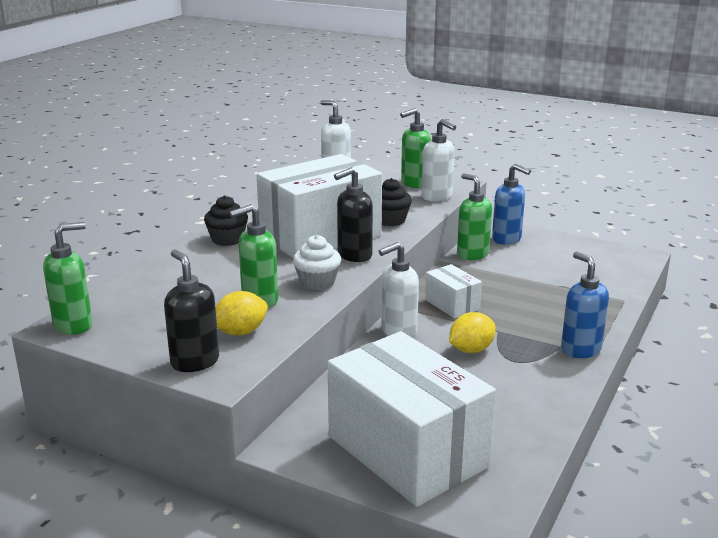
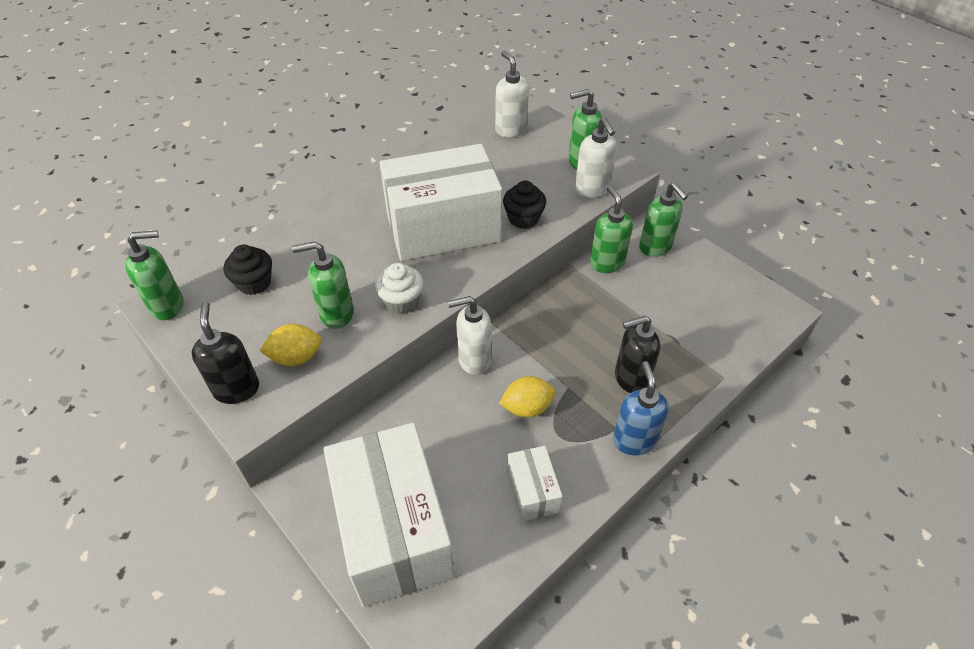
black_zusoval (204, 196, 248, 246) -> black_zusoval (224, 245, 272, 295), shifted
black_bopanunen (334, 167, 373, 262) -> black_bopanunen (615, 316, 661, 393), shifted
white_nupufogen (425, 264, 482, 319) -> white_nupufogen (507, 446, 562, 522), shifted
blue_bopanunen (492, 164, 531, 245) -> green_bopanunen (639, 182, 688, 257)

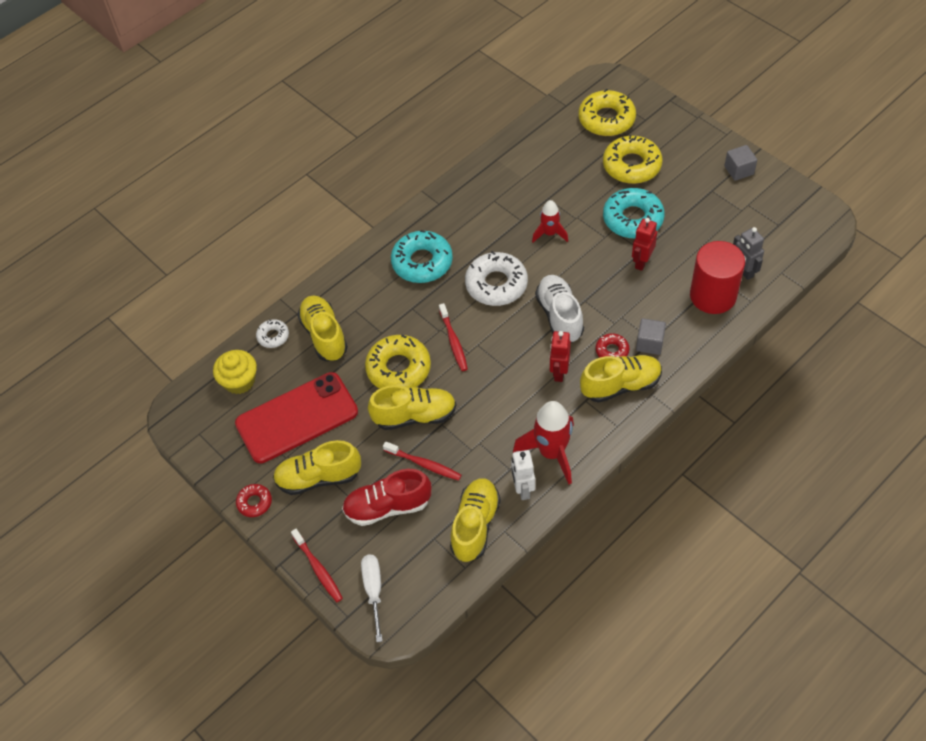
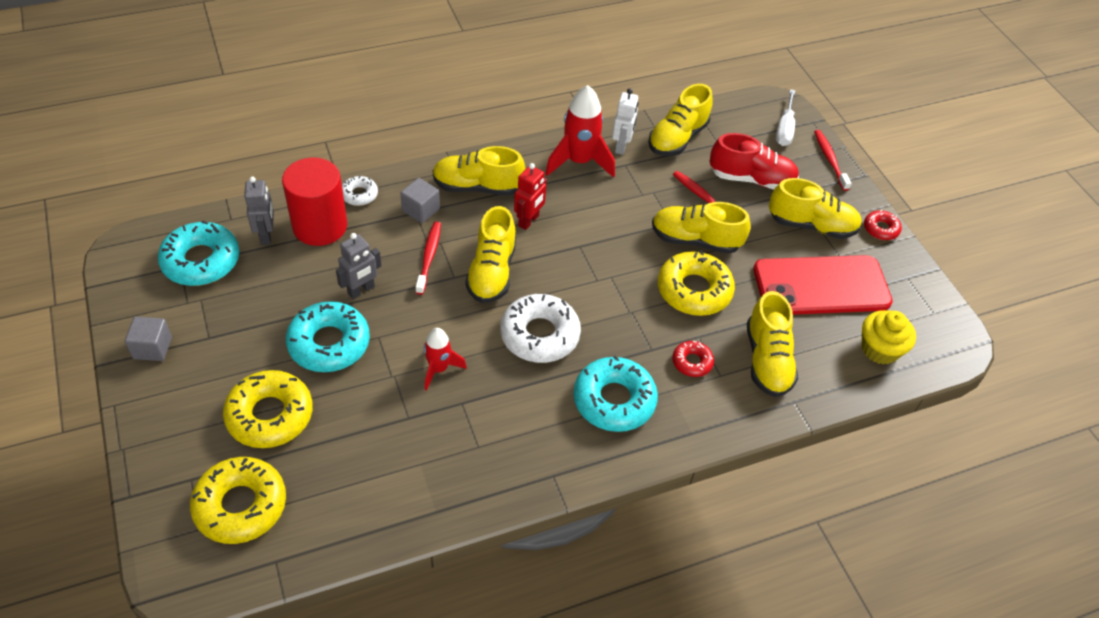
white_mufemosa (256, 319, 289, 348) -> white_mufemosa (342, 176, 378, 206), shifted
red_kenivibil (439, 303, 468, 371) -> red_kenivibil (416, 221, 441, 295), shifted
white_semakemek (535, 275, 584, 343) -> yellow_semakemek (465, 206, 516, 303)
red_mufemosa (596, 333, 629, 358) -> red_mufemosa (672, 340, 714, 377), shifted
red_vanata (632, 218, 657, 271) -> grey_vanata (336, 233, 382, 299)
none -> turquoise_mufemosa (158, 220, 239, 286)

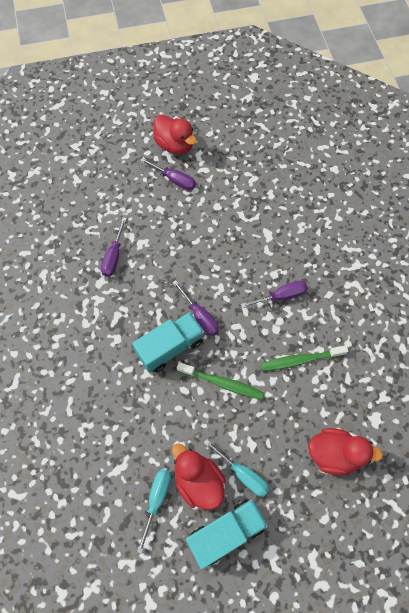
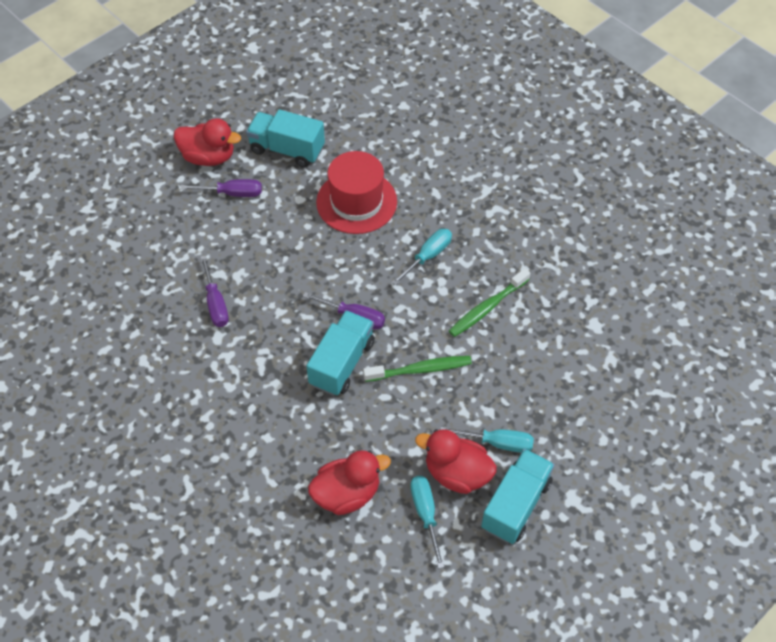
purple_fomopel (241, 281, 308, 308) -> turquoise_fomopel (391, 229, 452, 286)
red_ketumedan (308, 428, 383, 475) -> red_ketumedan (308, 450, 391, 515), shifted
none -> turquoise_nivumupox (246, 109, 325, 168)
none -> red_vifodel (316, 151, 397, 234)

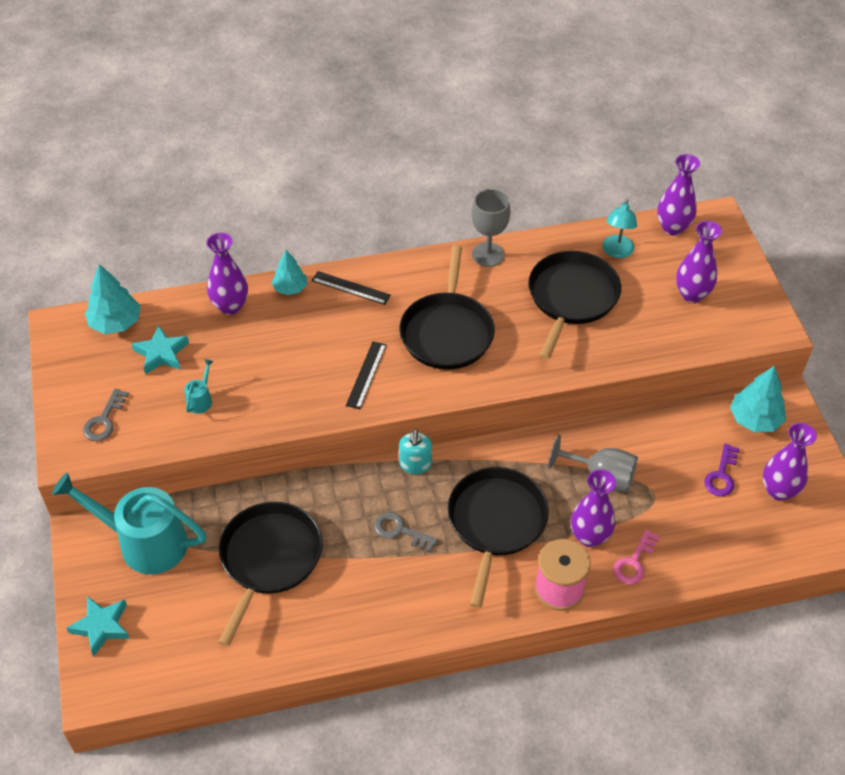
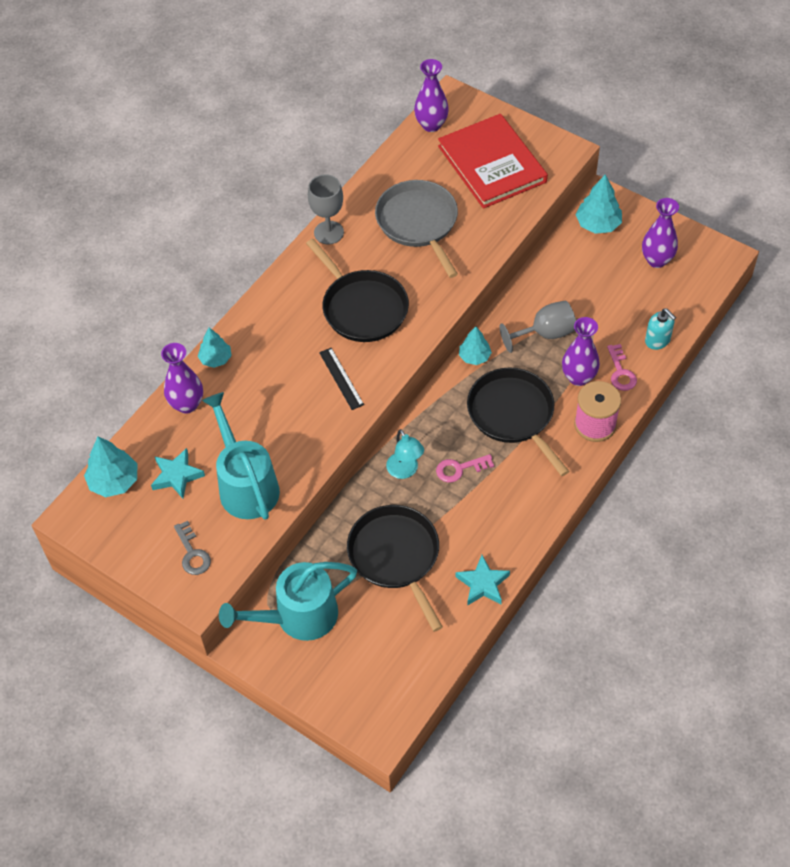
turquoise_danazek (66, 596, 130, 657) -> turquoise_danazek (456, 555, 510, 606), shifted
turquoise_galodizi (184, 359, 214, 414) -> turquoise_galodizi (202, 392, 280, 520), x2.49
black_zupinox (312, 271, 391, 305) -> none
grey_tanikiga (374, 512, 438, 552) -> pink_tanikiga (436, 454, 494, 482)
turquoise_bopanunen (399, 429, 432, 474) -> turquoise_bopanunen (645, 308, 676, 350), shifted
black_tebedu (529, 251, 621, 360) -> grey_tebedu (375, 180, 458, 278)
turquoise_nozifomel (603, 198, 637, 258) -> turquoise_nozifomel (386, 429, 424, 479), shifted
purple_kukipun (676, 221, 722, 303) -> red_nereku (438, 114, 548, 209)
purple_tanikiga (704, 444, 739, 496) -> none
none -> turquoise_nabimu (459, 326, 492, 365)

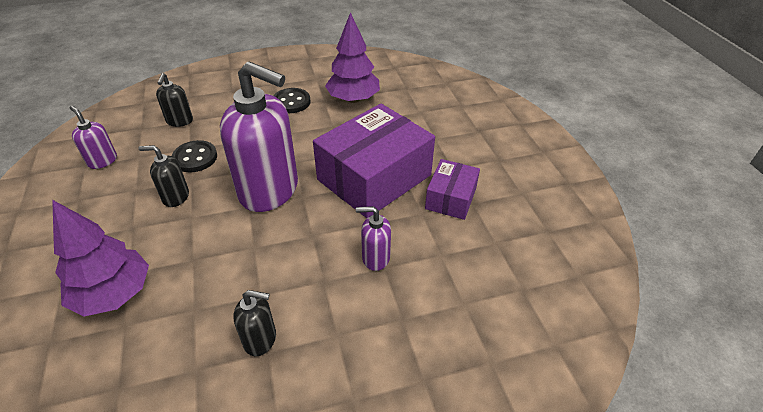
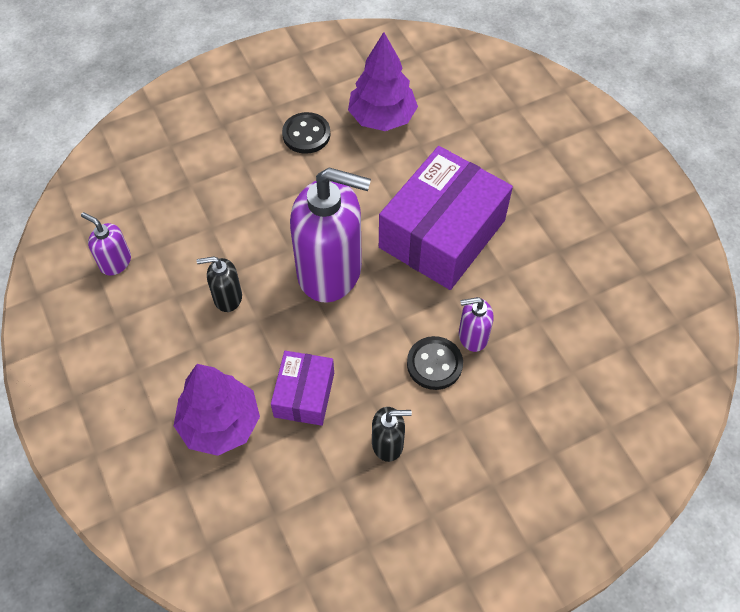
black_bopanunen (156, 73, 193, 127) -> none
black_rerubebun (172, 140, 217, 172) -> black_rerubebun (407, 336, 463, 390), shifted
purple_nupufogen (425, 159, 480, 220) -> purple_nupufogen (271, 351, 334, 426), shifted

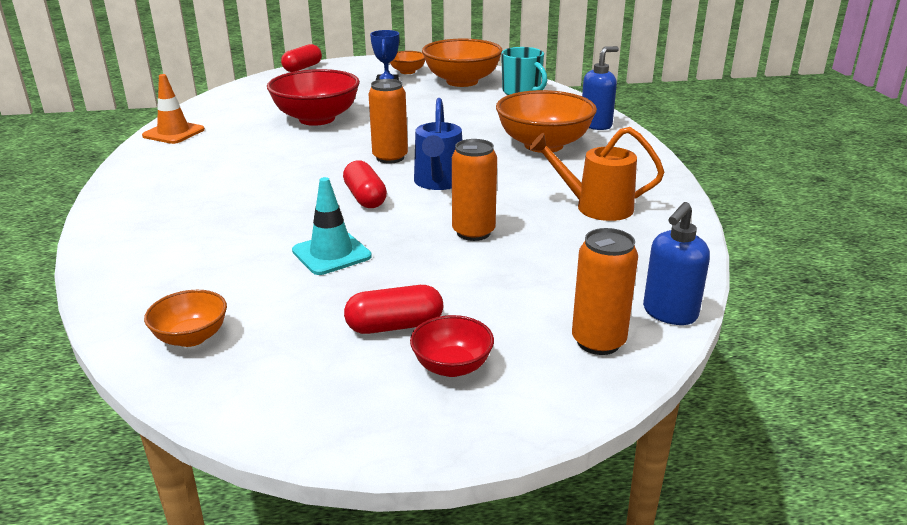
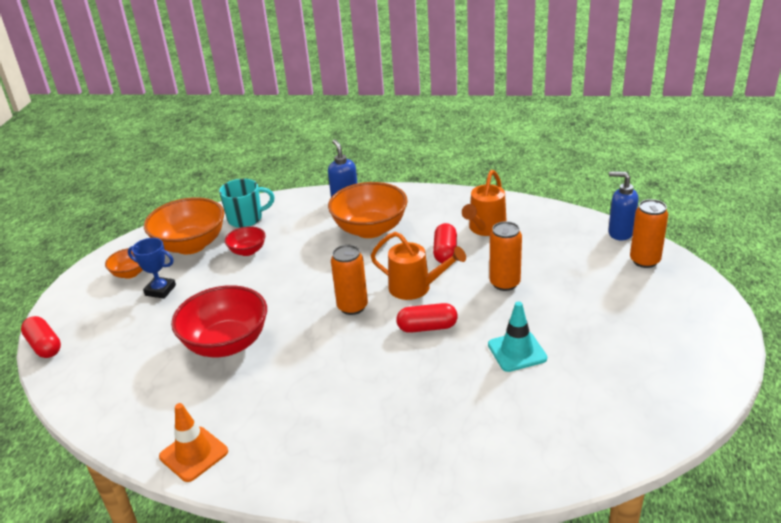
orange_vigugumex (144, 290, 227, 347) -> none
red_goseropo (344, 285, 443, 334) -> red_goseropo (433, 223, 457, 263), shifted
red_vigugumex (410, 315, 494, 377) -> red_vigugumex (225, 226, 266, 256), shifted
blue_galodizi (414, 98, 462, 190) -> orange_galodizi (371, 232, 466, 300)
blue_bopanunen (643, 202, 710, 325) -> blue_bopanunen (608, 171, 639, 240), 150 degrees clockwise

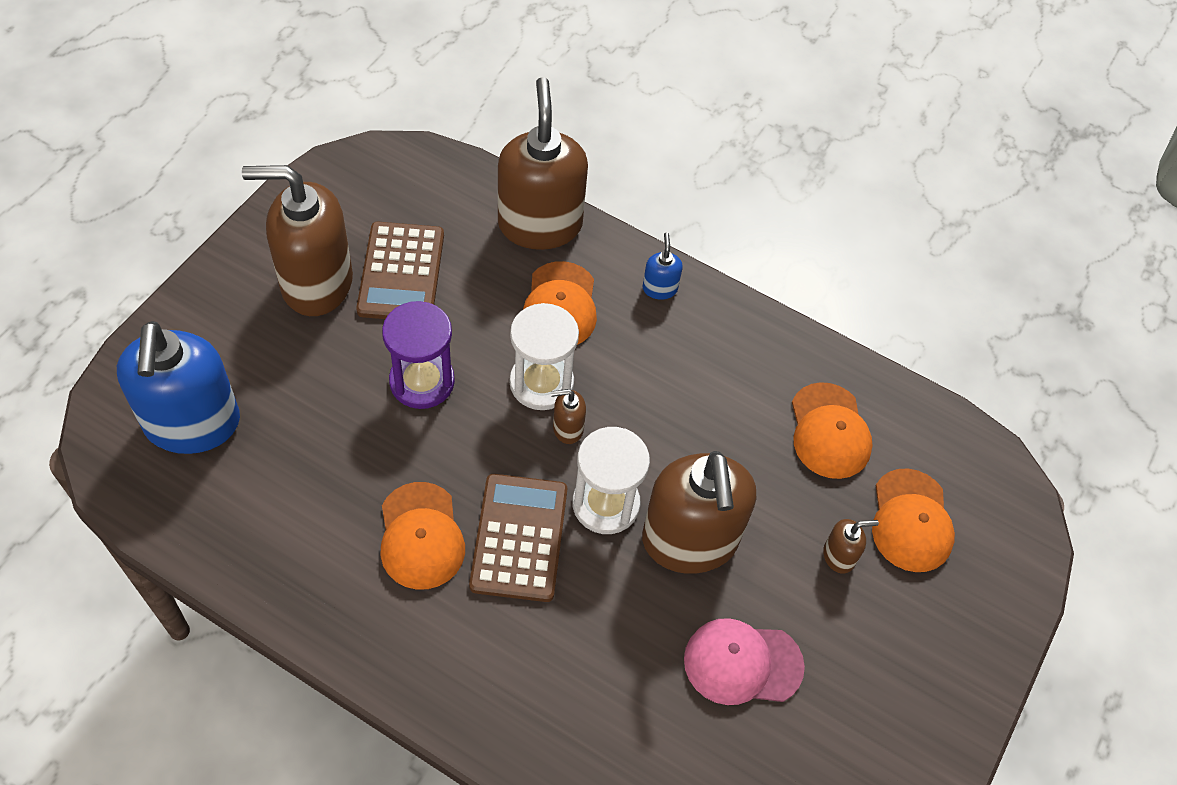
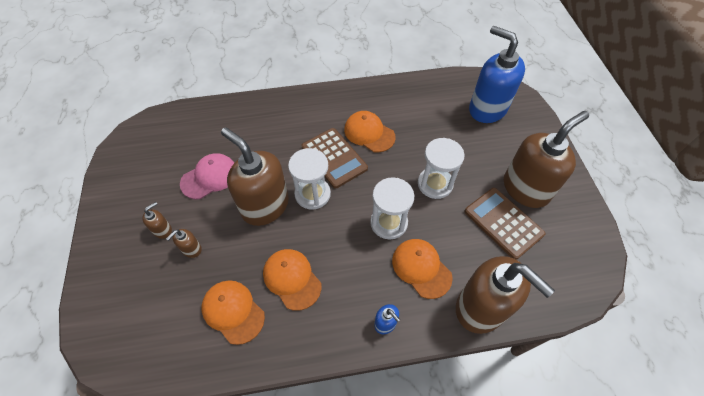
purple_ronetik (382, 301, 455, 409) -> white_ronetik (418, 138, 465, 199)
brown_bopanunen (551, 389, 586, 444) -> brown_bopanunen (142, 202, 172, 239), shifted
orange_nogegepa (872, 468, 955, 572) -> orange_nogegepa (263, 249, 321, 311), shifted

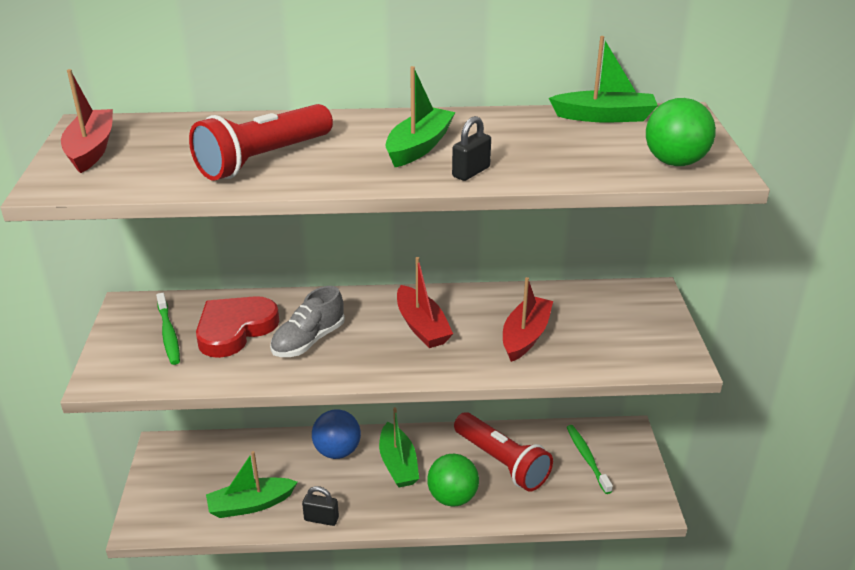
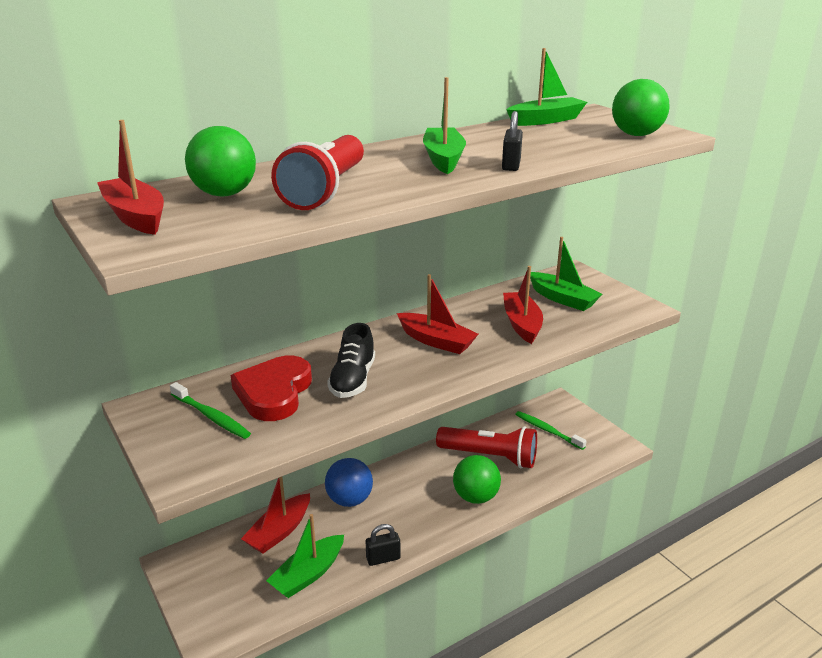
grey_semakemek (270, 286, 345, 357) -> black_semakemek (327, 323, 375, 398)
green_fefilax (379, 407, 419, 487) -> green_fefilax (530, 237, 602, 311), shifted
none -> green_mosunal (185, 126, 256, 197)
none -> red_fefilax (241, 477, 310, 554)

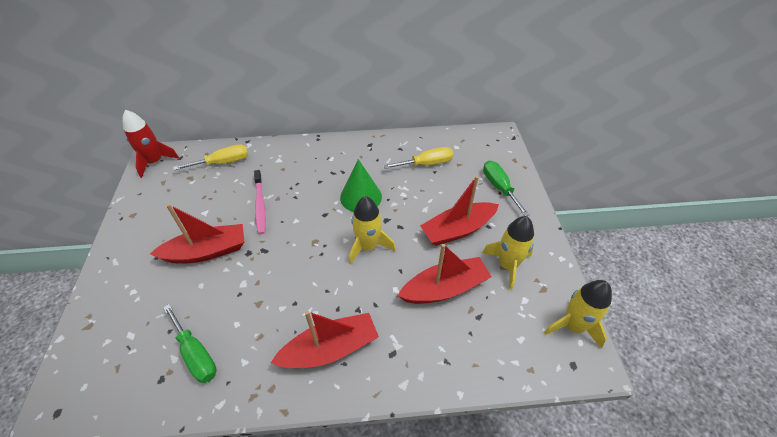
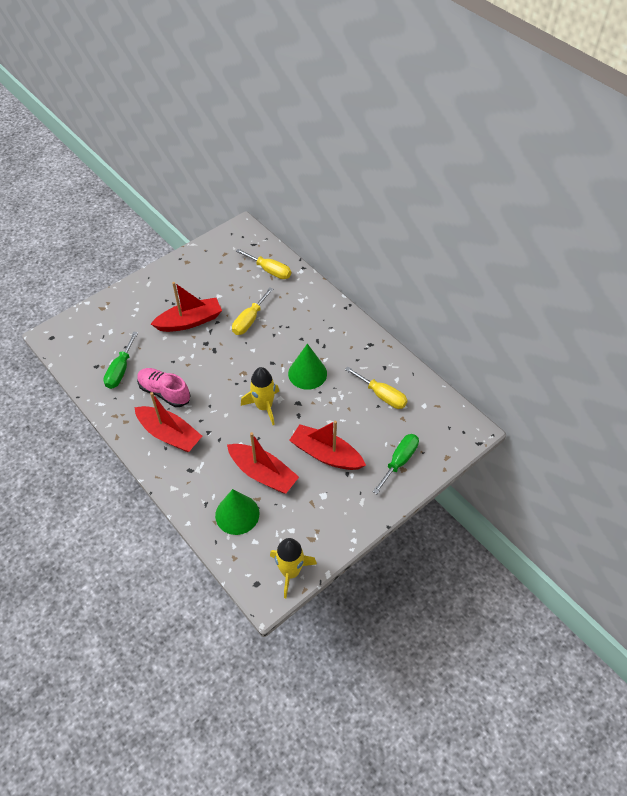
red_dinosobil (122, 110, 179, 178) -> none
red_fefilax (150, 204, 245, 264) -> red_fefilax (151, 282, 222, 332), 60 degrees counterclockwise
pink_kenivibil (254, 170, 266, 234) -> yellow_fomopel (232, 287, 273, 335)
yellow_dinosobil (482, 216, 534, 290) -> none
none -> pink_semakemek (137, 368, 191, 407)
none -> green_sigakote (215, 489, 259, 535)

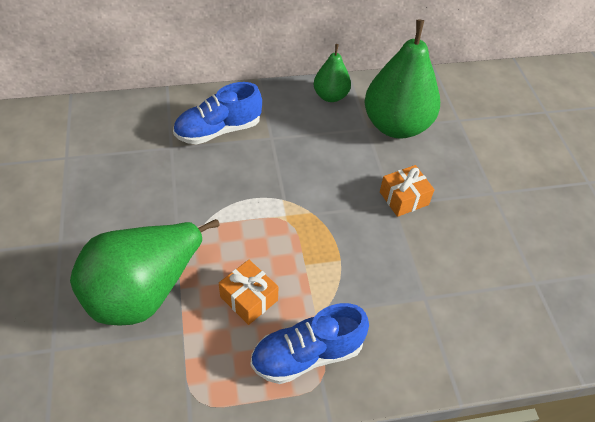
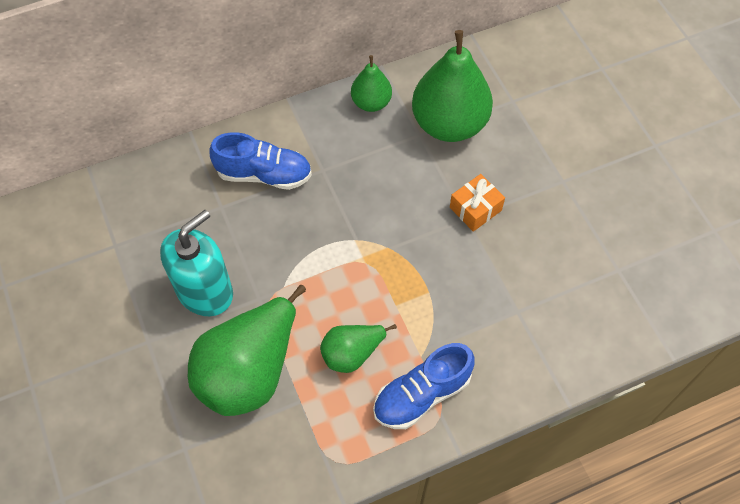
blue_semakemek (173, 82, 262, 144) -> blue_semakemek (209, 132, 312, 190), 135 degrees counterclockwise
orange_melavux (219, 260, 279, 325) -> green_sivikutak (320, 324, 397, 373)
none -> turquoise_bopanunen (160, 210, 233, 316)

